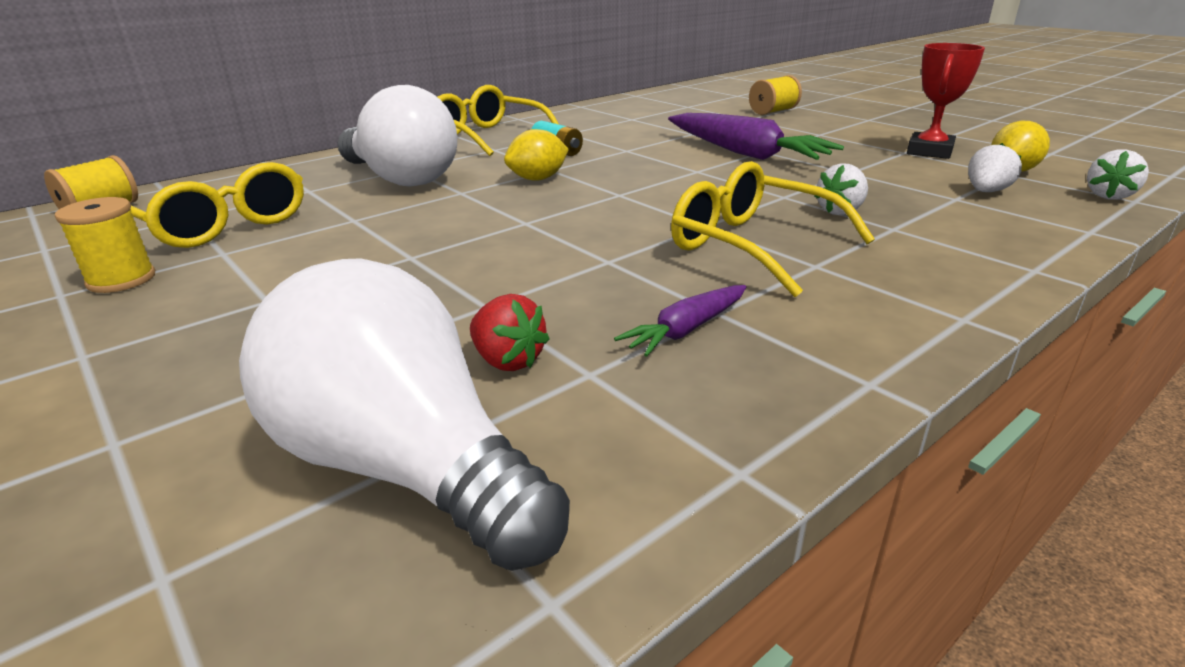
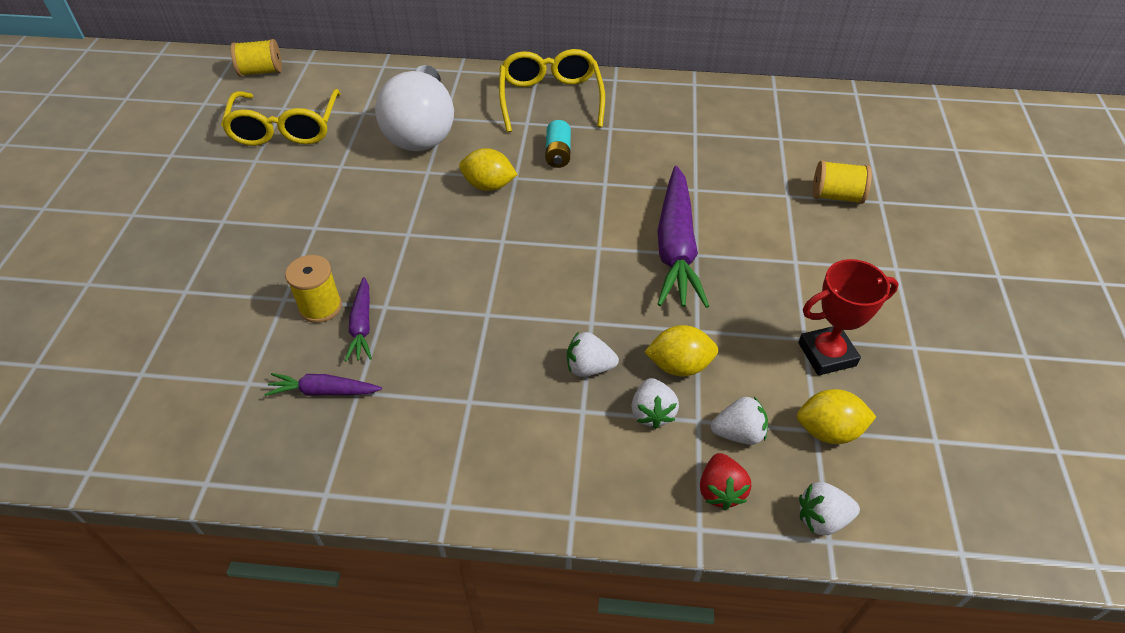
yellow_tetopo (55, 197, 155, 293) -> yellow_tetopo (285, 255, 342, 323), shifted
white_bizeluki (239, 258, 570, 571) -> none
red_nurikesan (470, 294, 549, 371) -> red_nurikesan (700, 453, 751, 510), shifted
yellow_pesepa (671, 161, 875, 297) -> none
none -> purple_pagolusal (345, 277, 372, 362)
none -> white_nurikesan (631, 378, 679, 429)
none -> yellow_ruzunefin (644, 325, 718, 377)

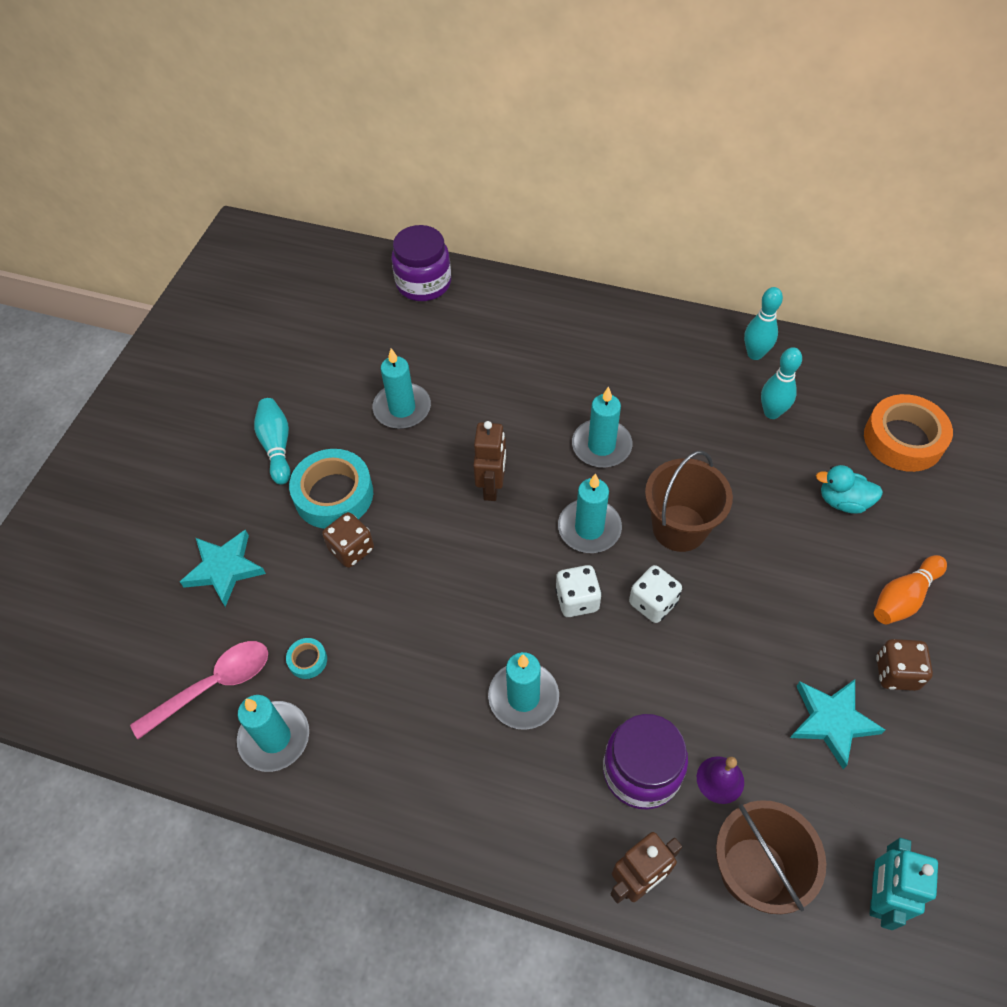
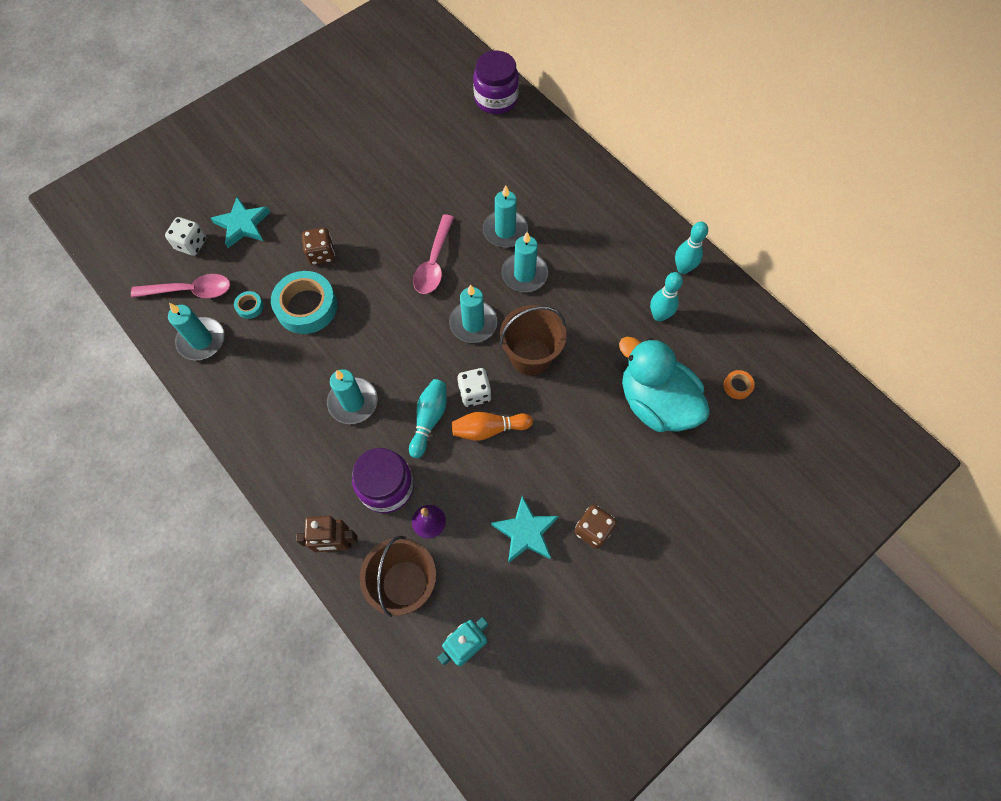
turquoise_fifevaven (254, 398, 291, 485) -> turquoise_fifevaven (409, 379, 447, 458), shifted
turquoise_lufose (289, 449, 373, 529) -> turquoise_lufose (271, 271, 337, 334), shifted
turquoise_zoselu (373, 348, 431, 429) -> turquoise_zoselu (483, 185, 528, 248), shifted
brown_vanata (473, 421, 506, 501) -> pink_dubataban (413, 214, 454, 294)
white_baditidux (555, 565, 602, 617) -> white_baditidux (165, 217, 206, 256), shifted
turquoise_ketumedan (816, 465, 883, 514) -> turquoise_ketumedan (619, 337, 710, 432), x2.06
orange_lufose (864, 394, 953, 472) -> orange_lufose (724, 370, 755, 399), x0.44
orange_fifevaven (874, 555, 947, 624) -> orange_fifevaven (452, 412, 533, 441), shifted

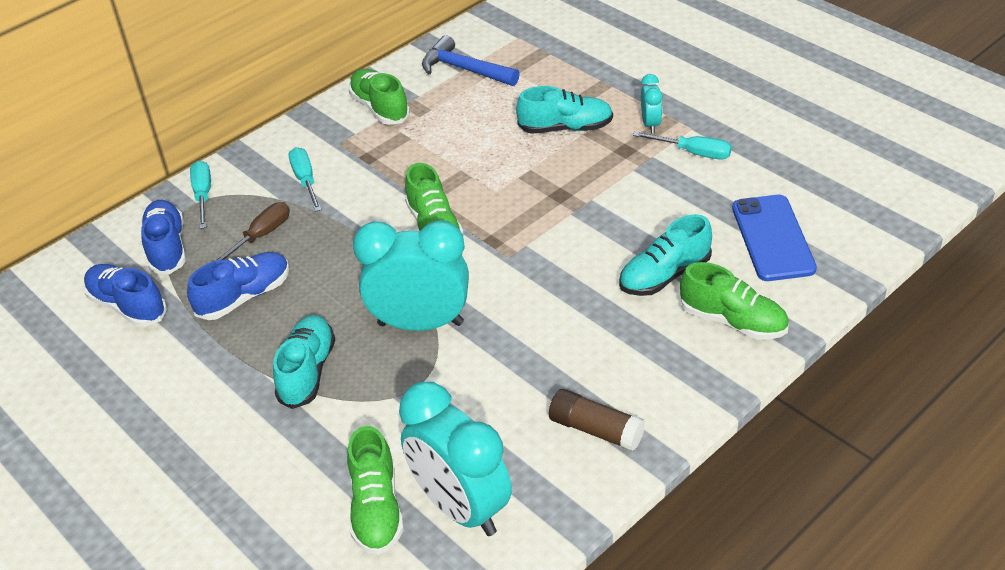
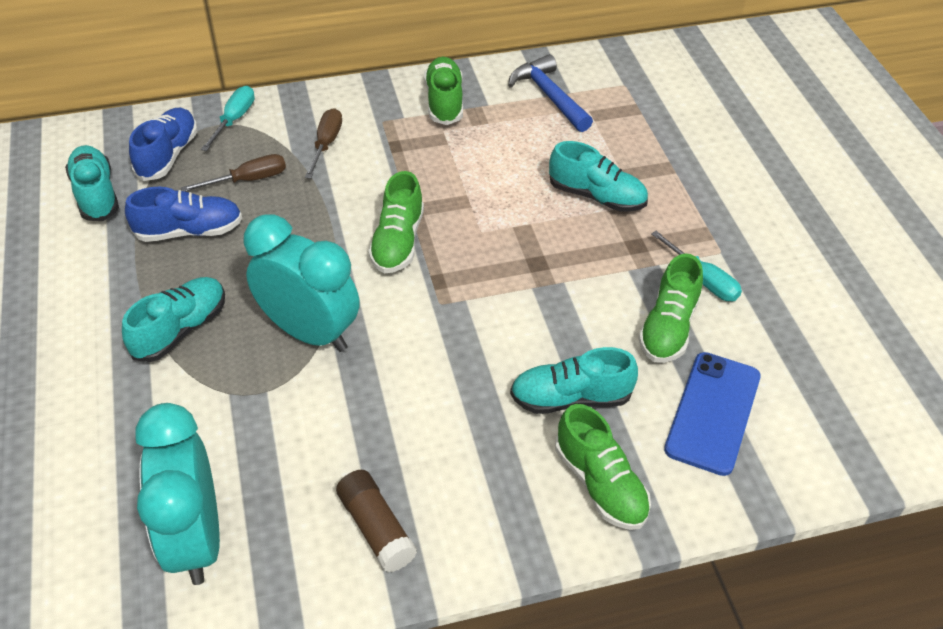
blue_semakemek (84, 264, 167, 327) -> turquoise_semakemek (65, 145, 119, 221)
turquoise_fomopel (289, 147, 322, 212) -> brown_fomopel (305, 108, 342, 179)
green_semakemek (347, 426, 404, 555) -> green_semakemek (638, 254, 703, 363), shifted
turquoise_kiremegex (641, 74, 663, 133) -> none

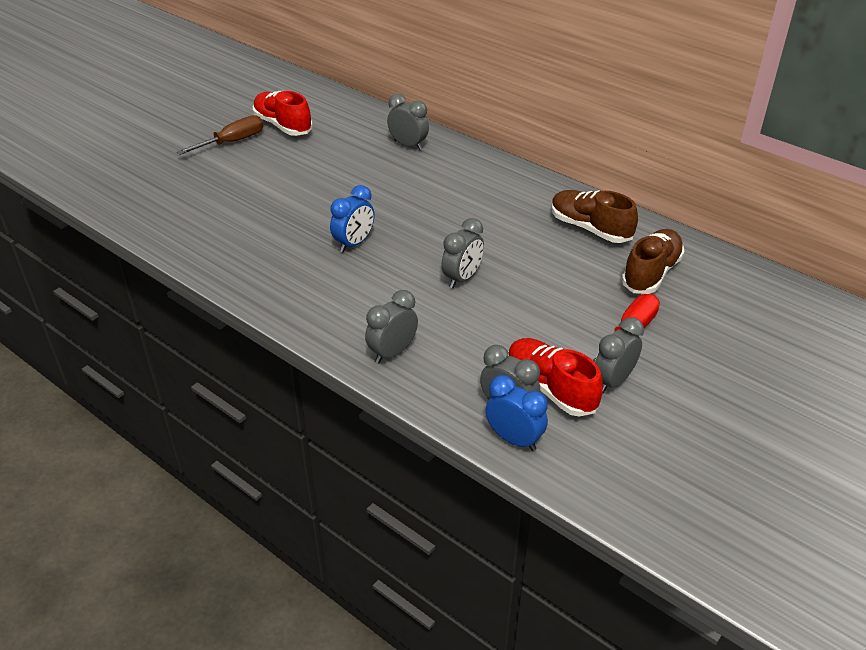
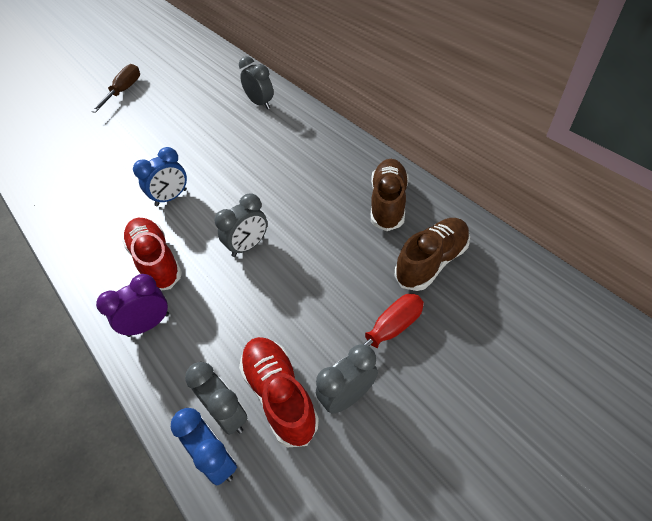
brown_fomopel (177, 115, 263, 155) -> brown_fomopel (91, 64, 140, 113), 45 degrees counterclockwise
red_semakemek (253, 91, 313, 136) -> red_semakemek (122, 218, 182, 291), shifted
grey_kiremegex (365, 290, 418, 364) -> purple_kiremegex (96, 274, 169, 337)
brown_semakemek (551, 190, 638, 243) -> brown_semakemek (371, 159, 408, 231), 45 degrees clockwise

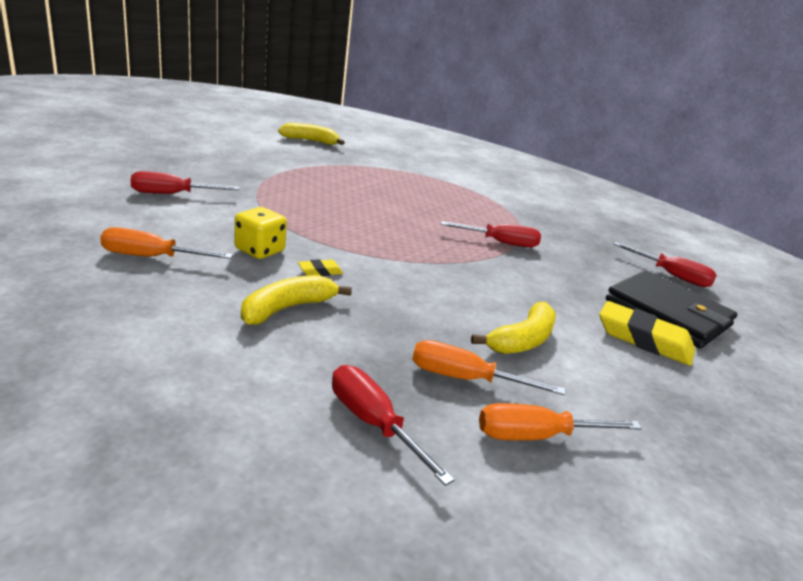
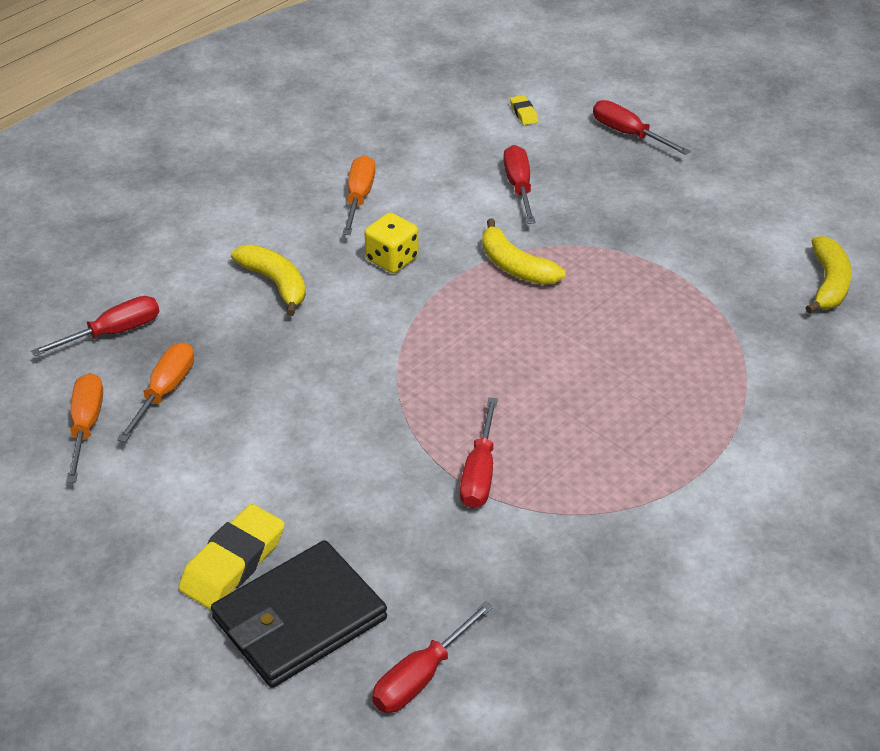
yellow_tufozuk (298, 259, 343, 276) -> yellow_tufozuk (510, 95, 538, 125), shifted
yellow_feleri (471, 302, 556, 354) -> yellow_feleri (482, 219, 565, 285), shifted
none -> red_fomopel (593, 100, 690, 155)

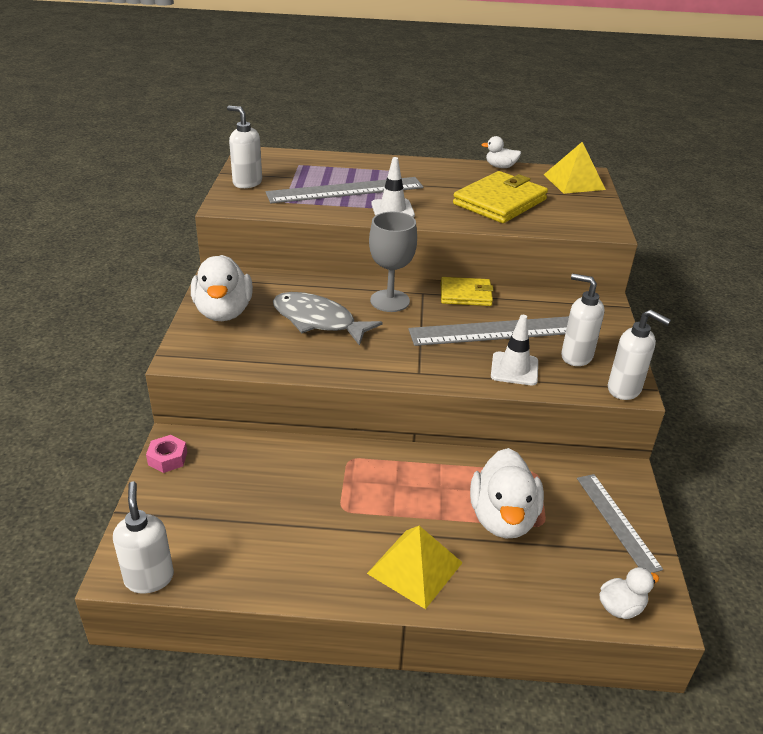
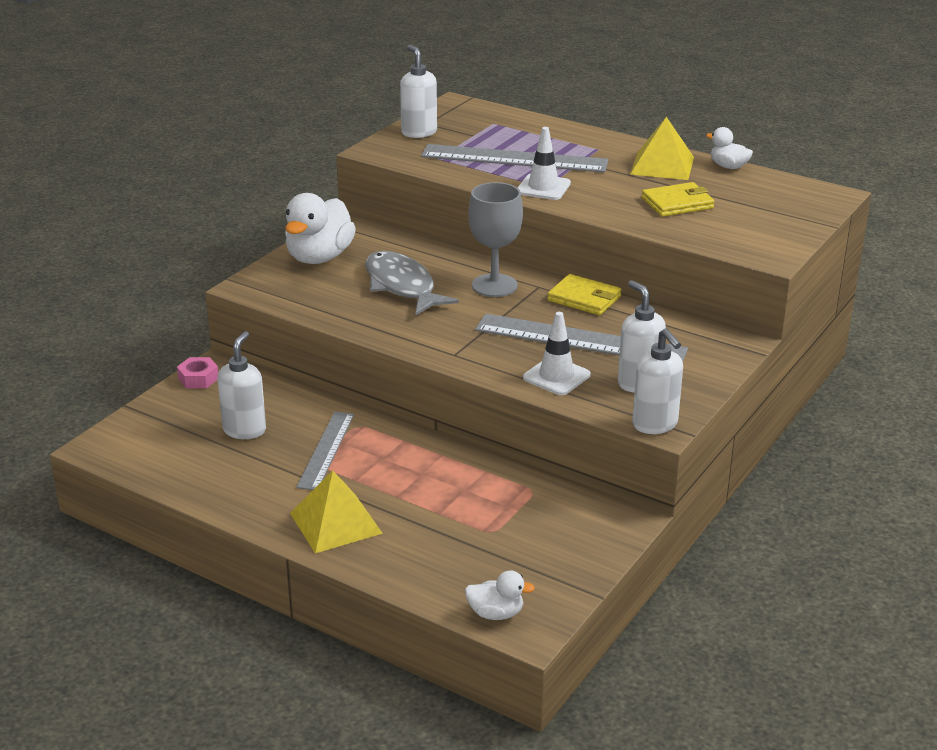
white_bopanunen (113, 481, 174, 594) -> white_bopanunen (217, 331, 266, 439), shifted
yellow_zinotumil (453, 171, 548, 223) -> yellow_zinotumil (641, 182, 715, 217), x0.61
white_ketumedan (470, 448, 544, 539) -> none
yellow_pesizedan (544, 142, 606, 194) -> yellow_pesizedan (630, 117, 694, 180), shifted
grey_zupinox (577, 474, 663, 573) -> grey_zupinox (296, 411, 354, 490), shifted

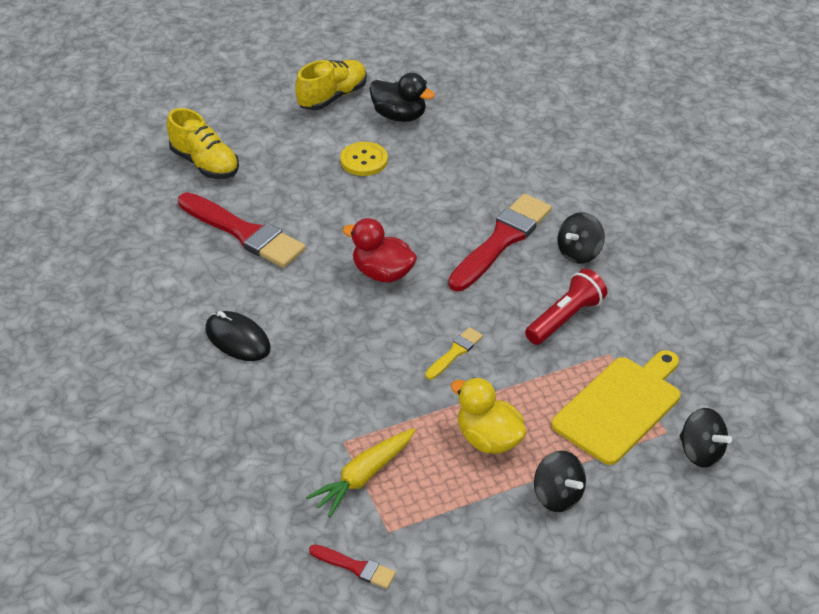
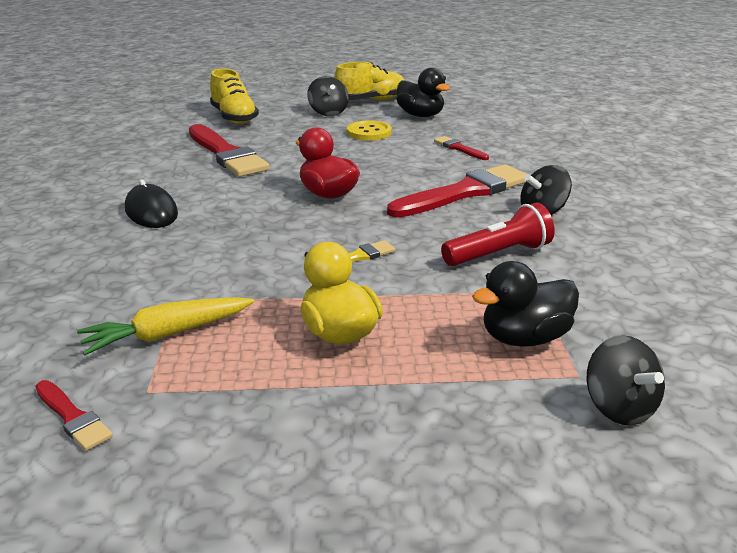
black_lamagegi (534, 451, 586, 512) -> black_lamagegi (307, 76, 349, 116), shifted
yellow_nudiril (551, 350, 680, 465) -> black_ketumedan (472, 261, 579, 347)
none -> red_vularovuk (434, 136, 489, 160)

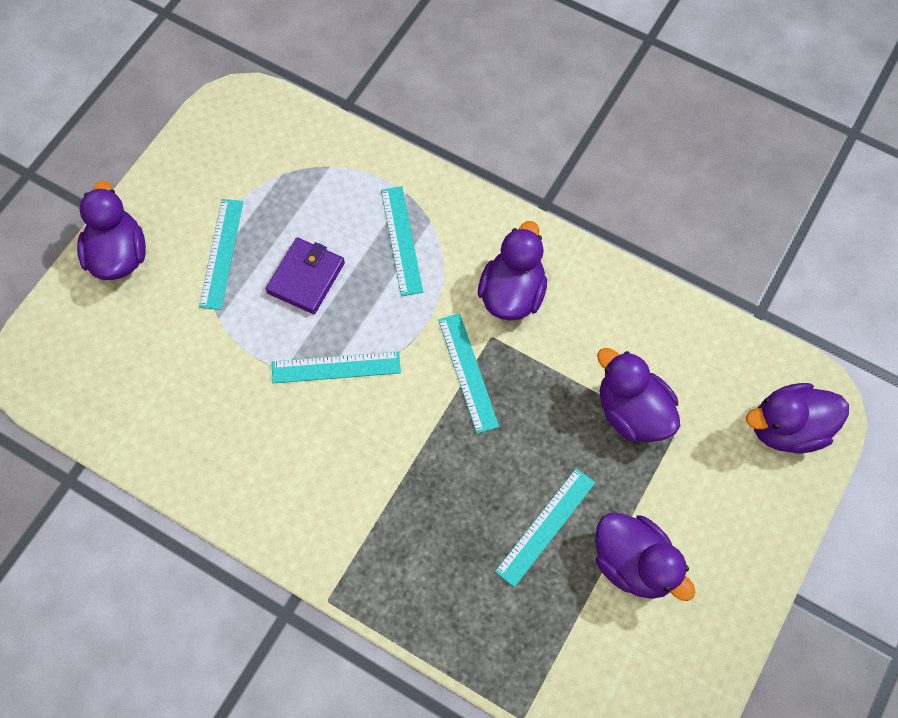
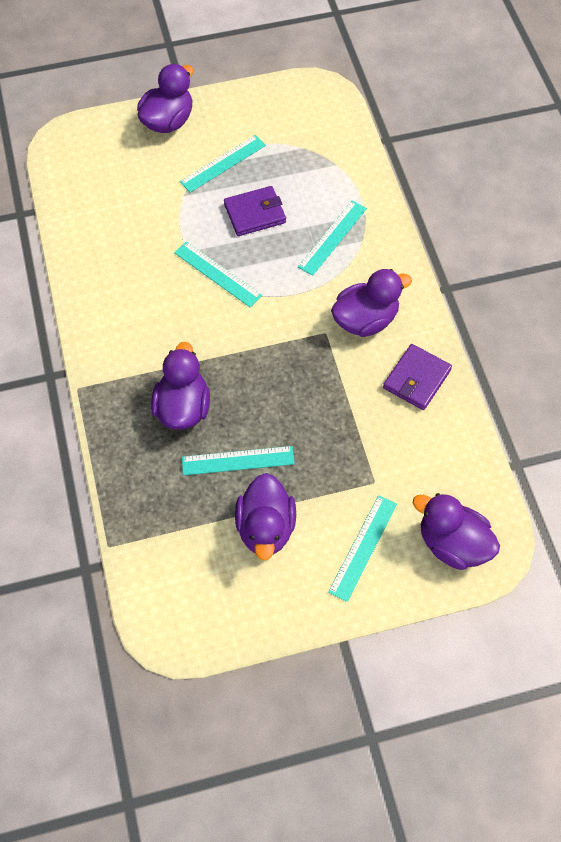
turquoise_zupinox (438, 313, 499, 434) -> turquoise_zupinox (328, 495, 397, 602), shifted
purple_ketumedan (597, 348, 680, 442) -> purple_ketumedan (151, 342, 210, 430), shifted
none -> purple_zinotumil (383, 344, 452, 410)

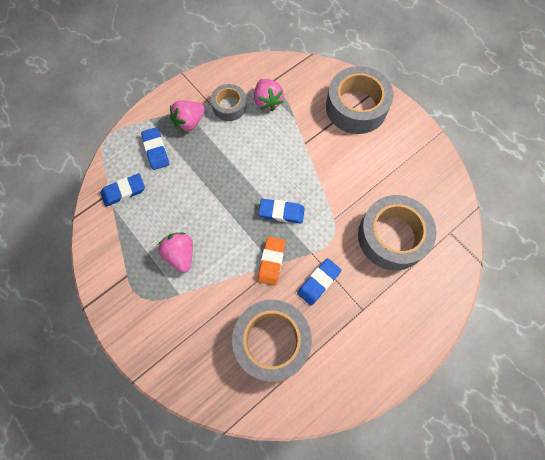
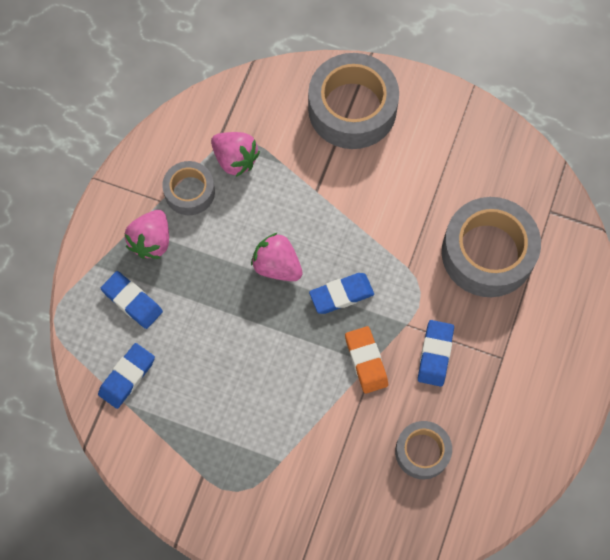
pink_nurikesan (158, 233, 193, 273) -> pink_nurikesan (251, 233, 303, 281), shifted
grey_lufose (232, 300, 312, 382) -> grey_lufose (395, 421, 452, 479), x0.55

